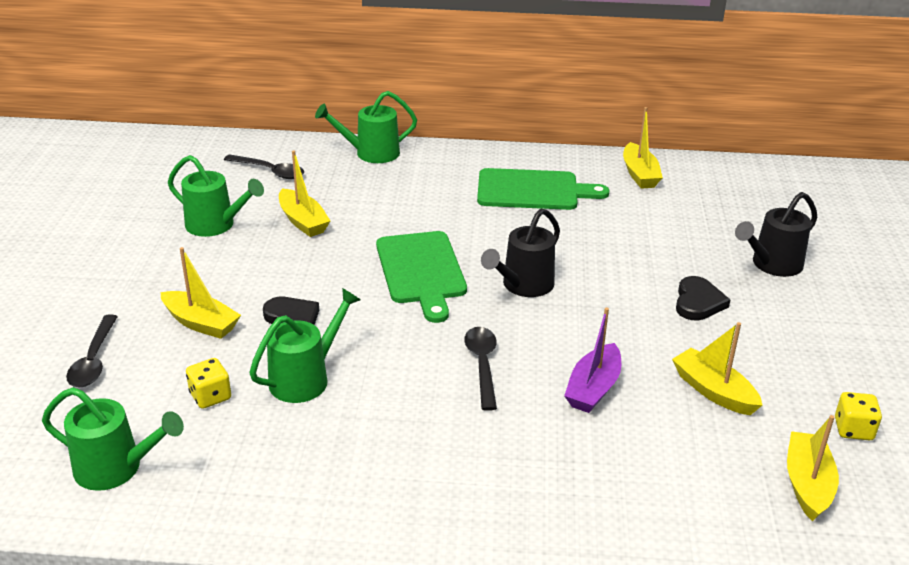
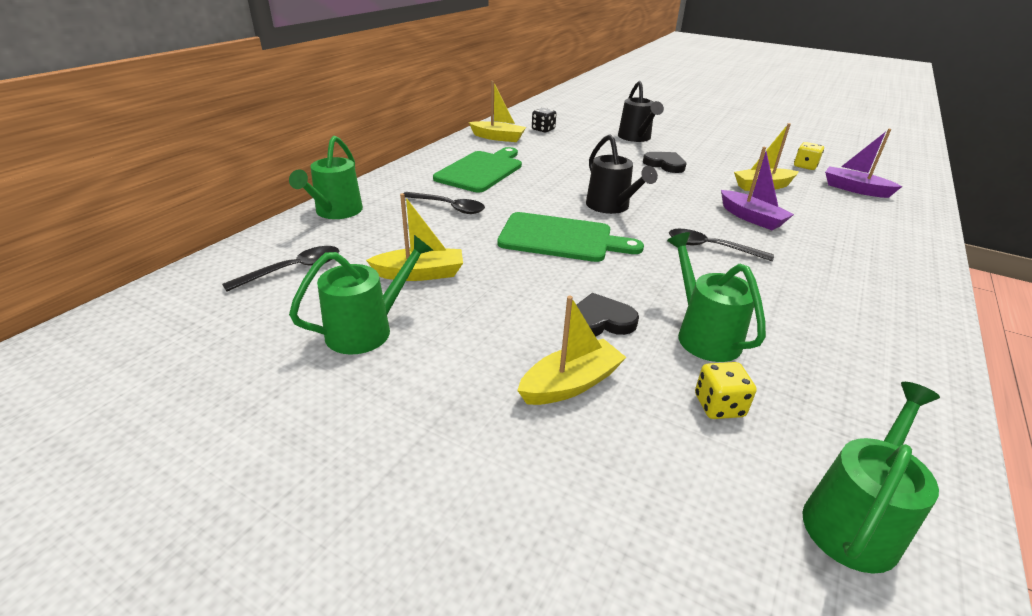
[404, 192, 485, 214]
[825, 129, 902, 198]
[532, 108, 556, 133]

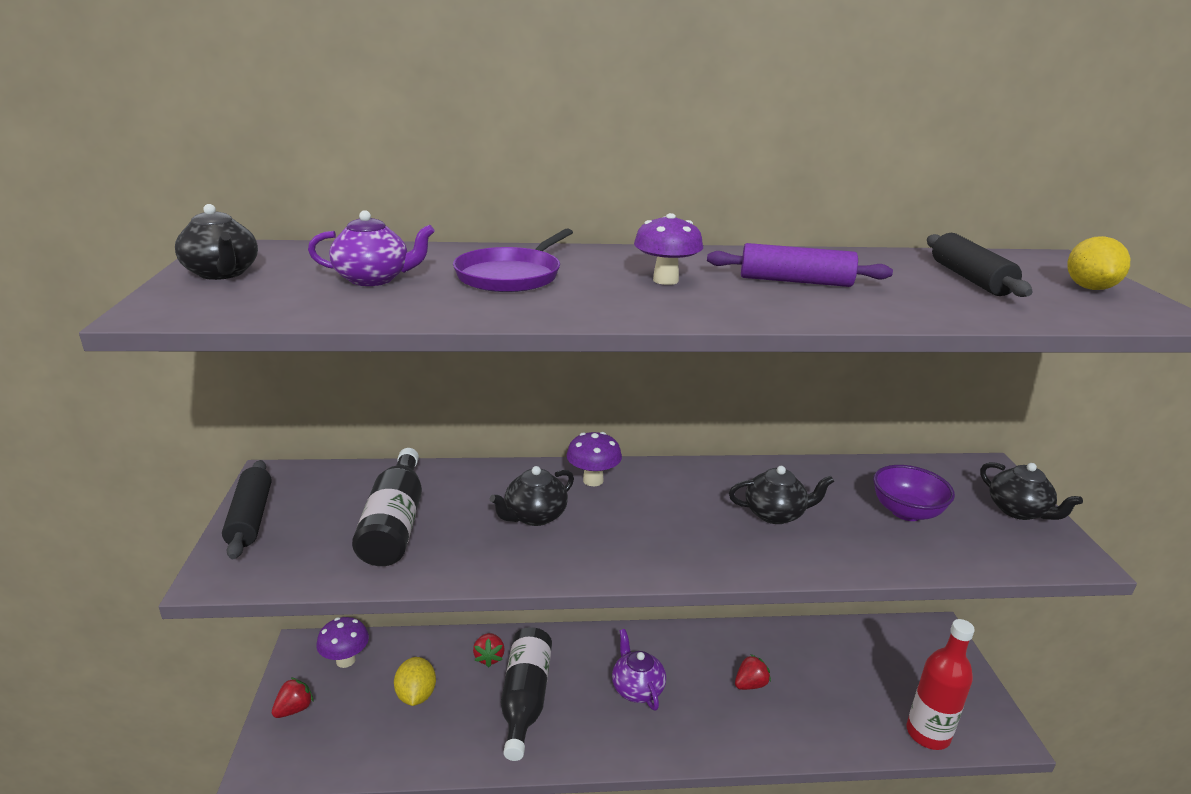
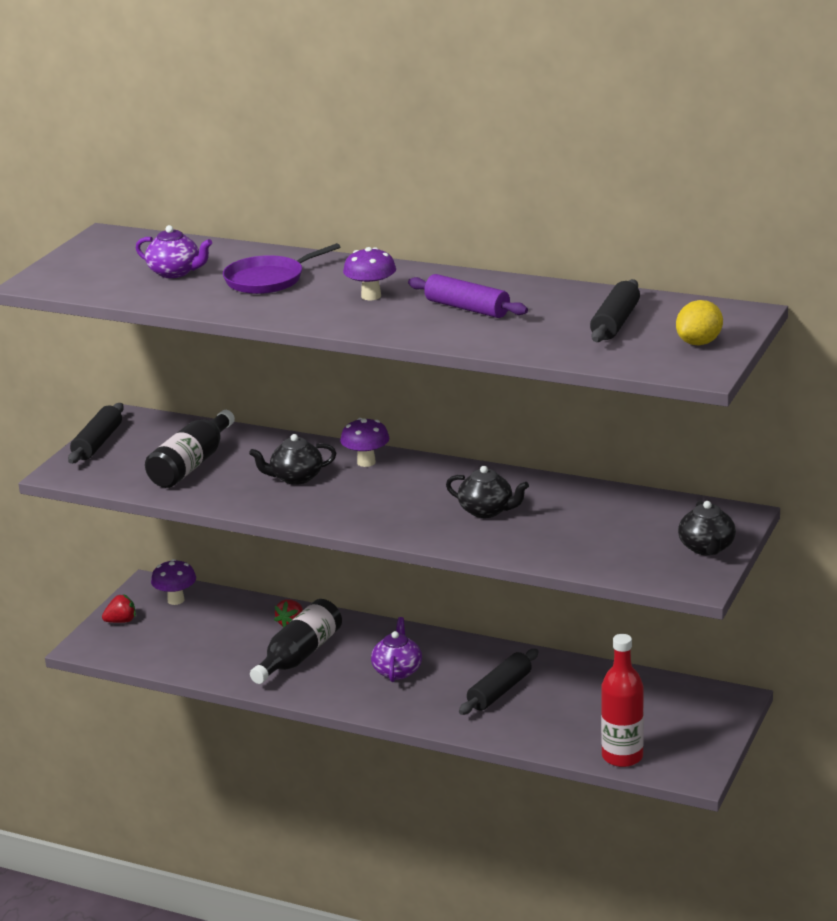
[175, 204, 258, 280] (first image)
[873, 465, 955, 521] (first image)
[459, 649, 538, 715]
[394, 657, 436, 706] (first image)

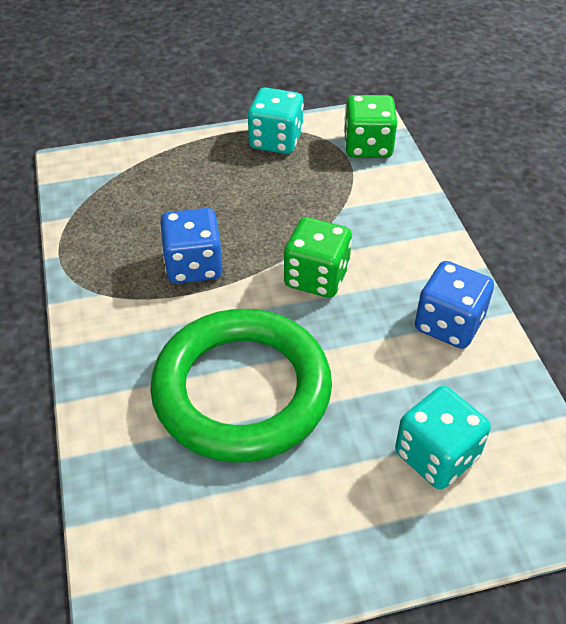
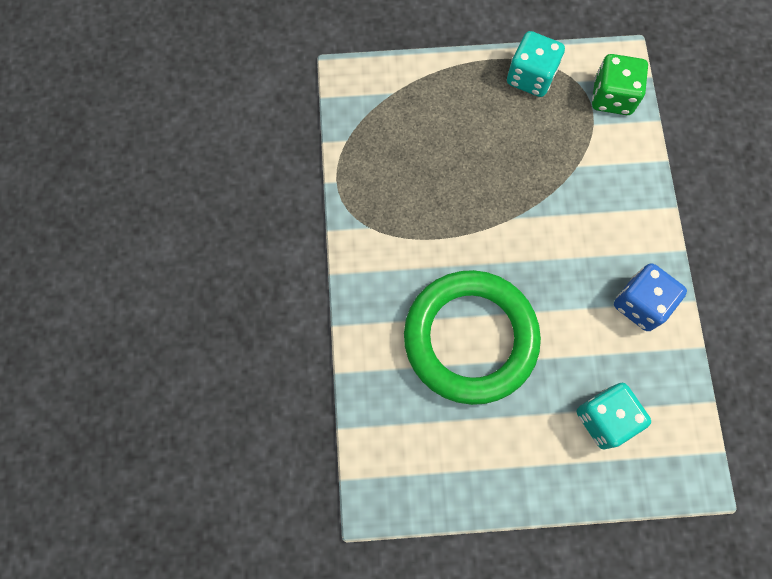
[160, 208, 223, 284] (first image)
[284, 217, 352, 298] (first image)

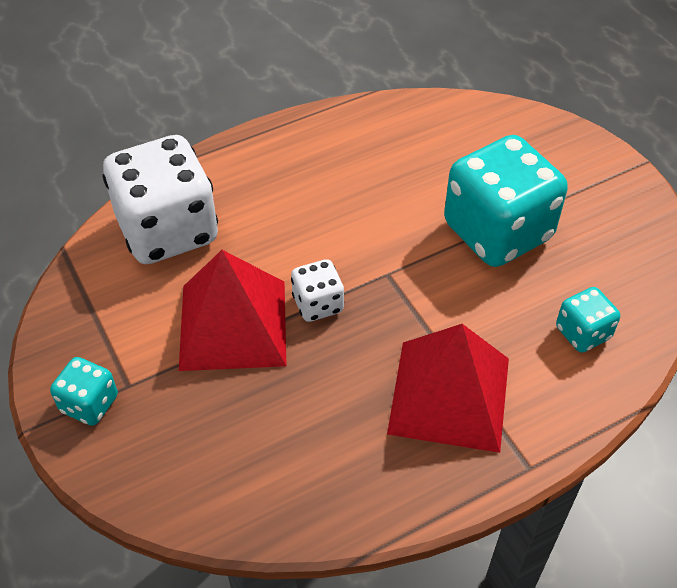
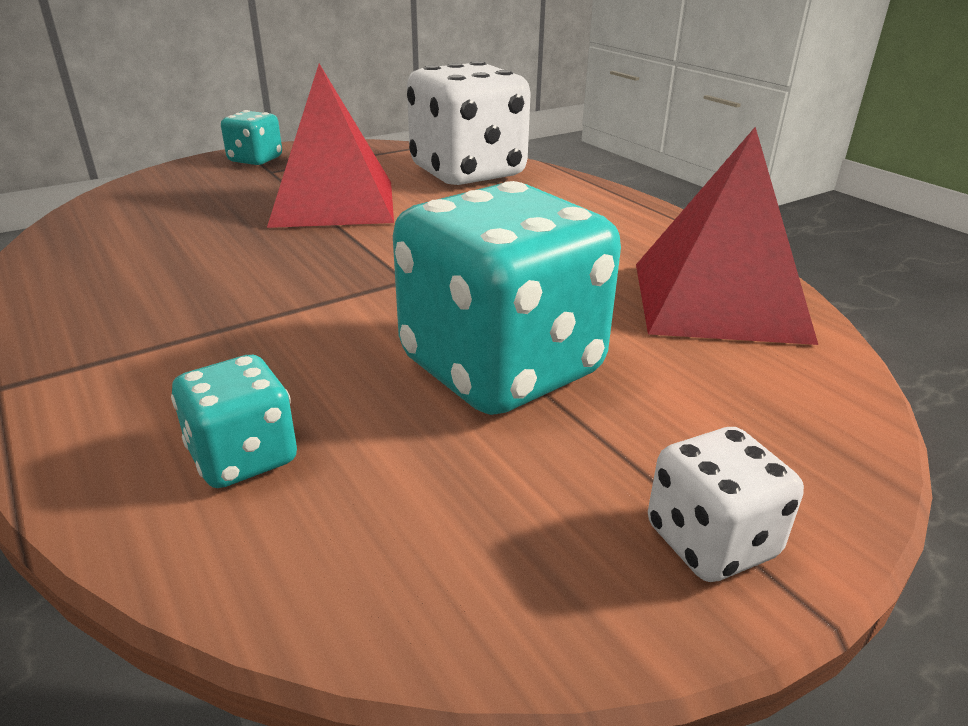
[648, 427, 804, 582]
[636, 127, 818, 345]

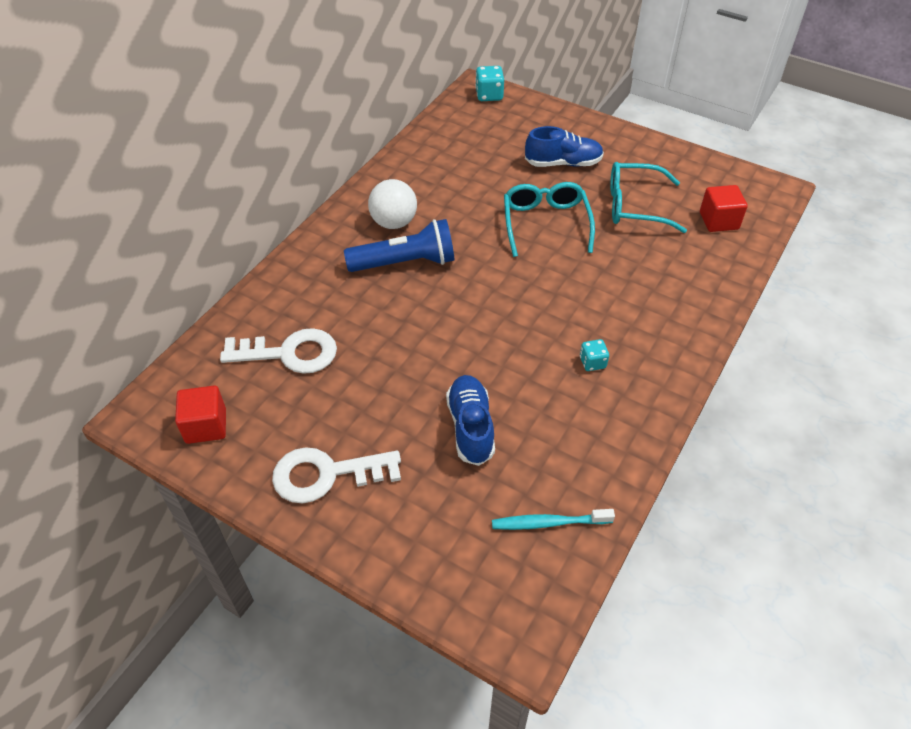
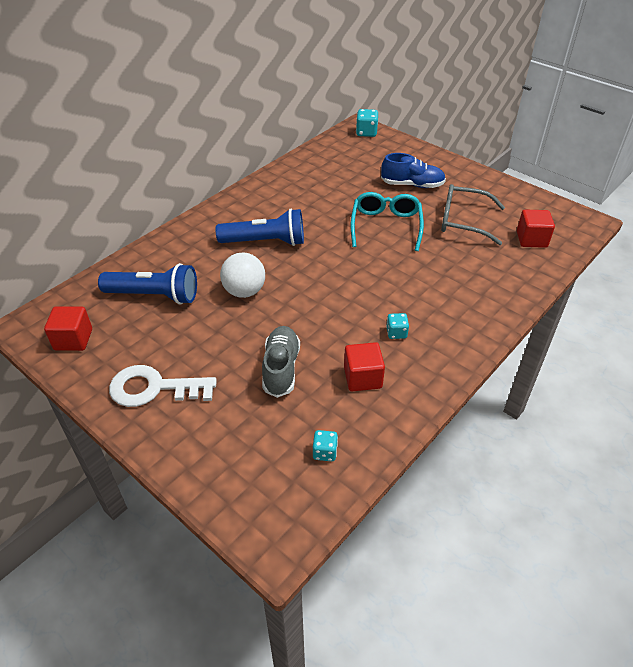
[441, 184, 505, 245]
[220, 253, 265, 298]
[98, 263, 197, 304]
[262, 326, 300, 398]
[313, 430, 338, 461]
[344, 342, 385, 391]

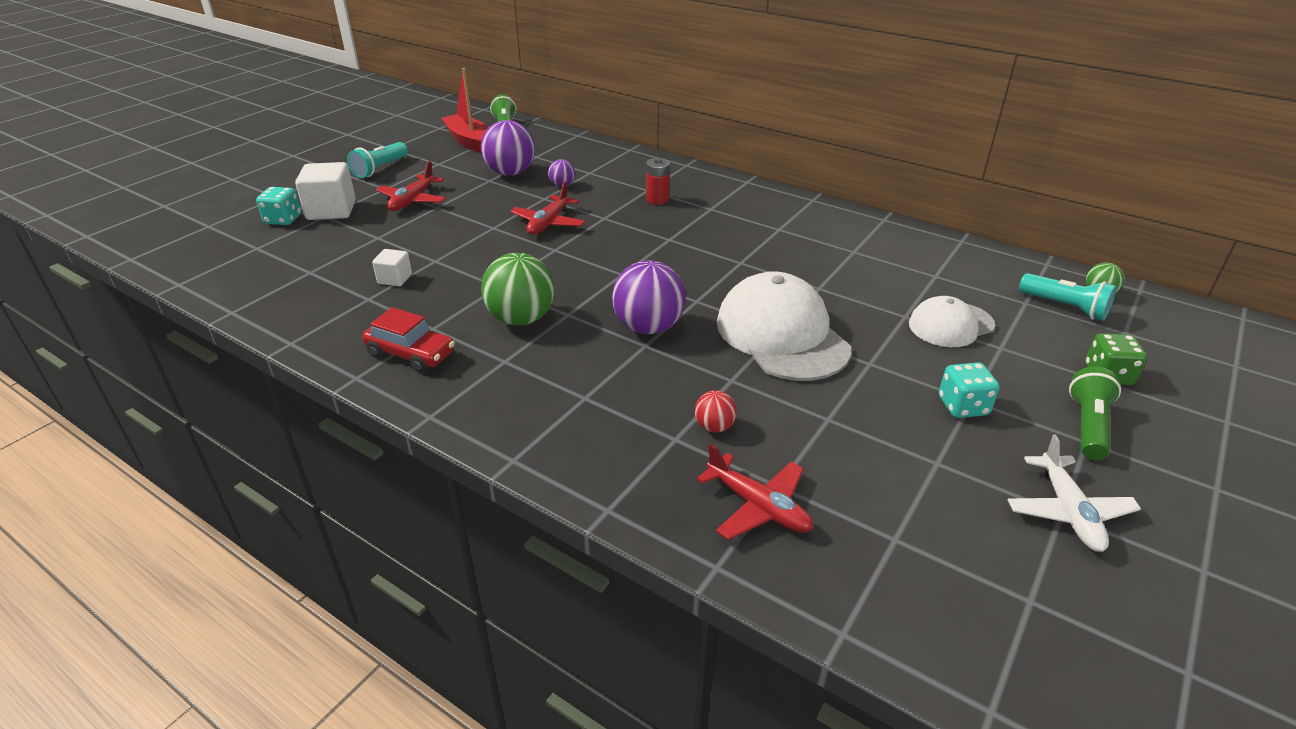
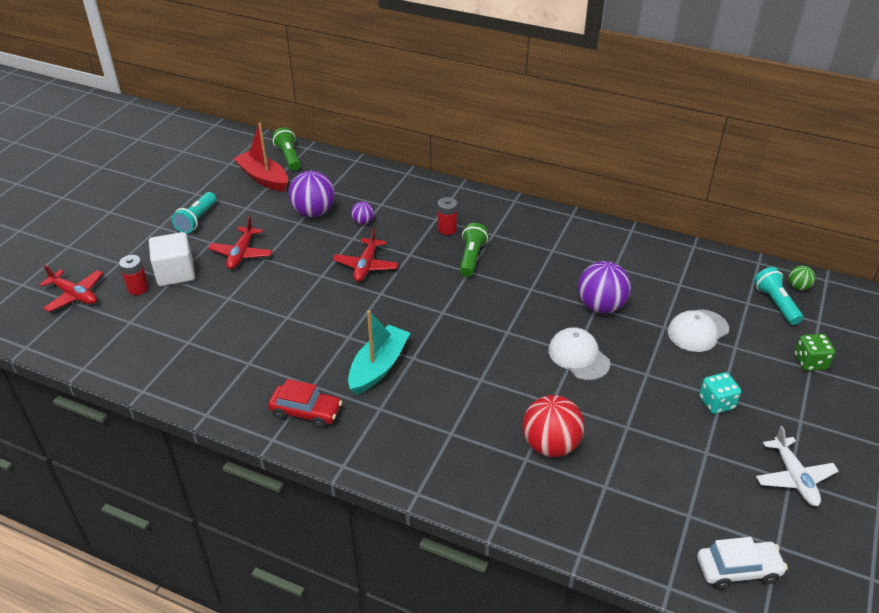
[119, 255, 149, 295]
[372, 249, 412, 286] (first image)
[348, 310, 410, 395]
[578, 261, 631, 313]
[548, 327, 611, 380]
[754, 267, 803, 325]
[460, 223, 488, 277]
[522, 395, 584, 457]
[39, 265, 103, 312]
[697, 537, 788, 590]

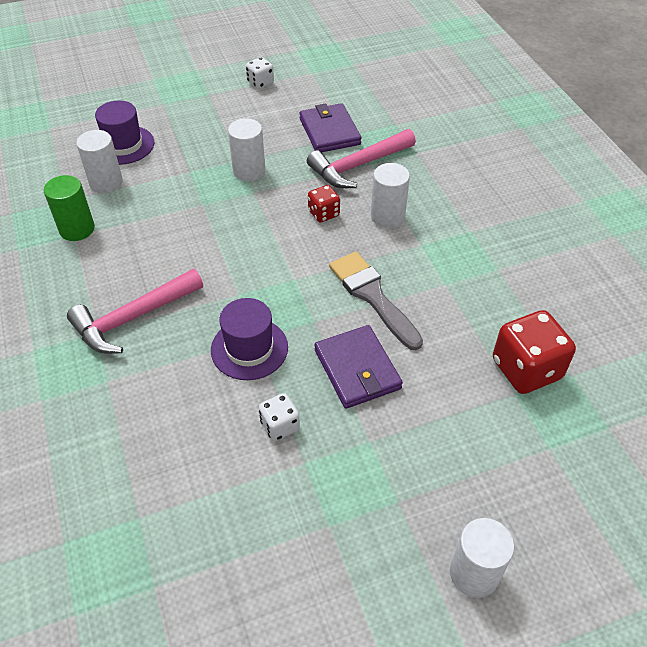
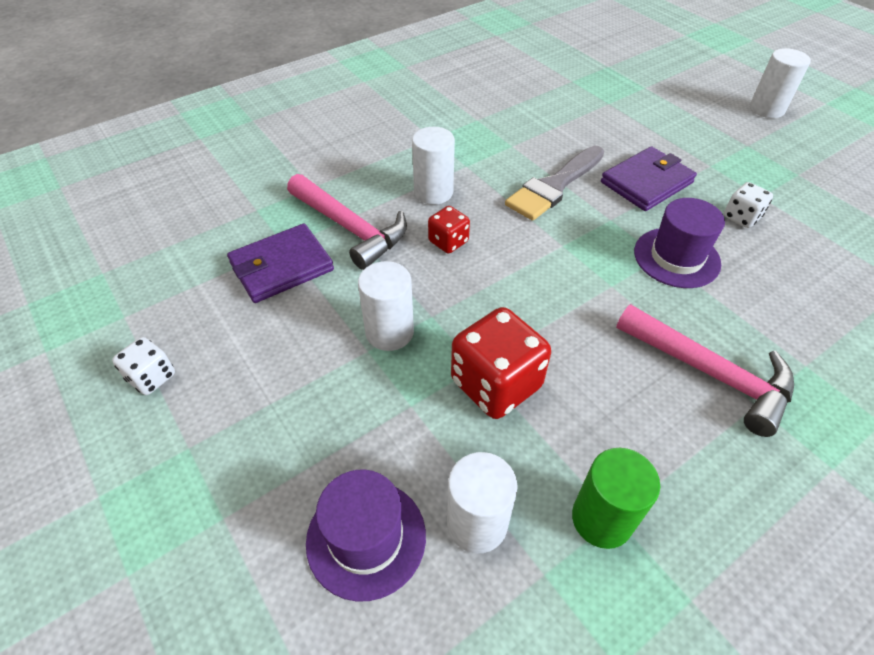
[451, 307, 551, 419]

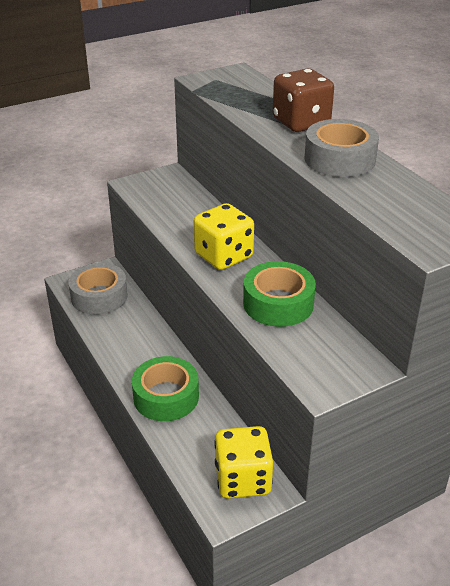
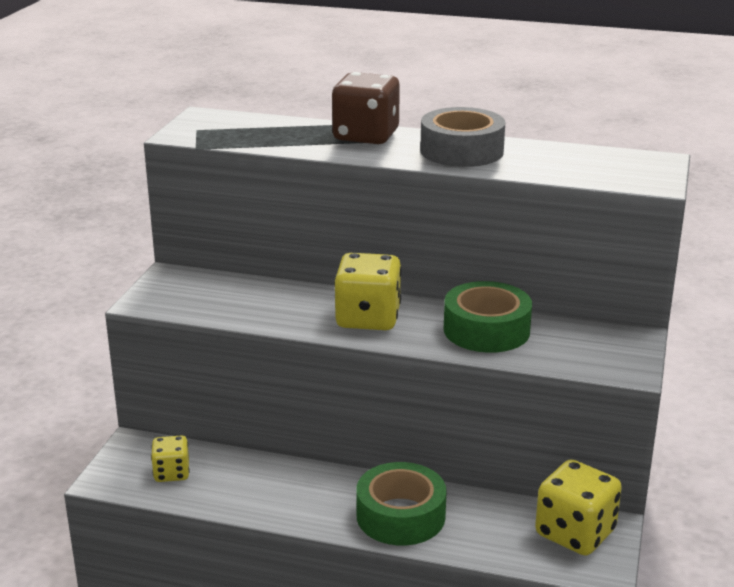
[151, 435, 190, 482]

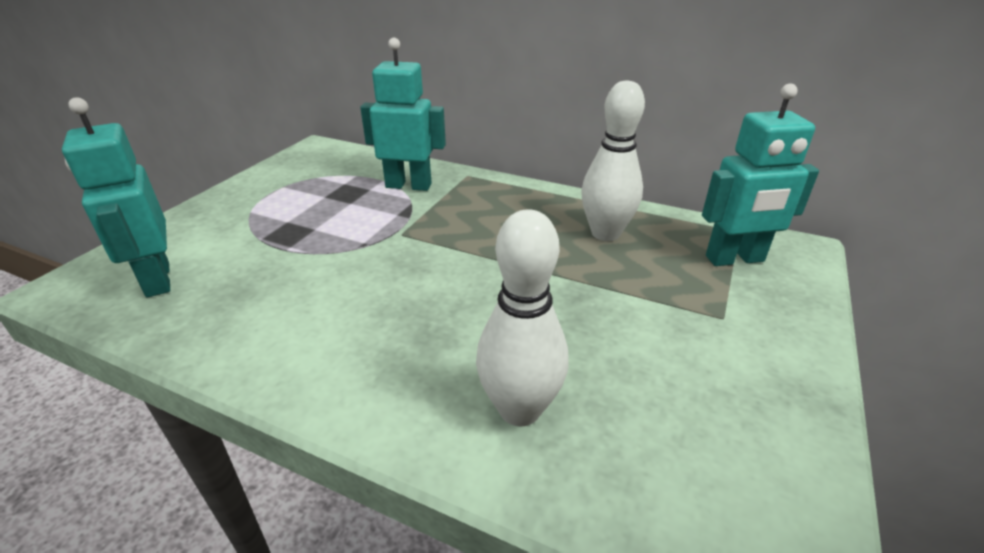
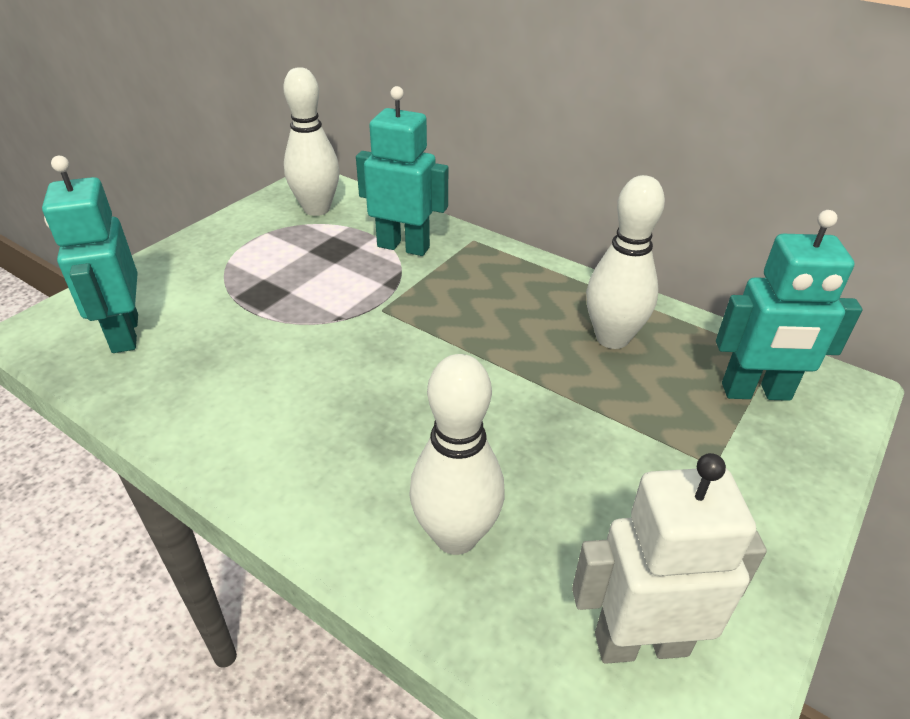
[284, 67, 340, 216]
[572, 453, 767, 664]

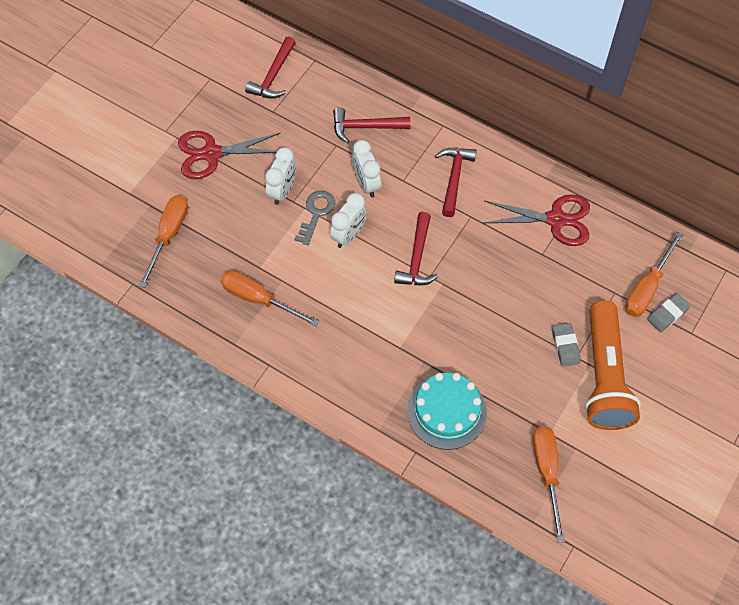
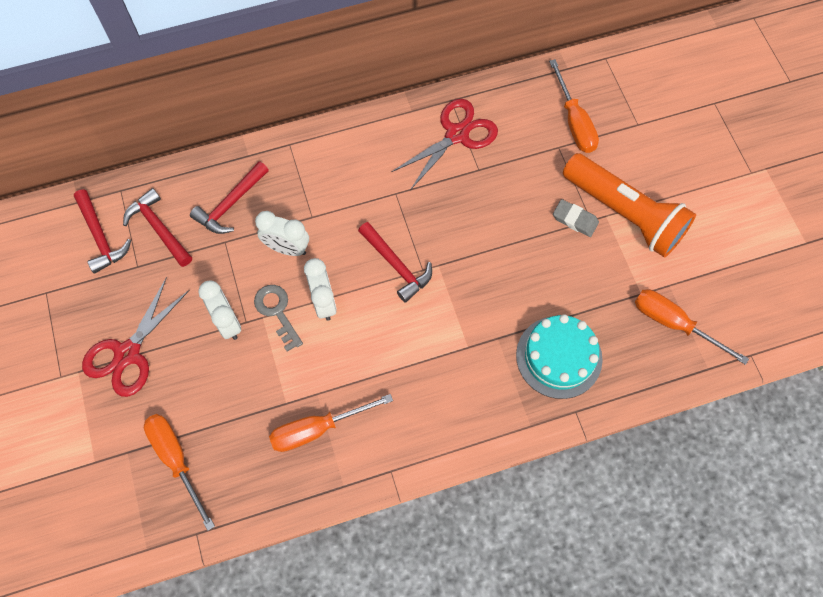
[123, 188, 192, 267]
[647, 293, 691, 332] (first image)

